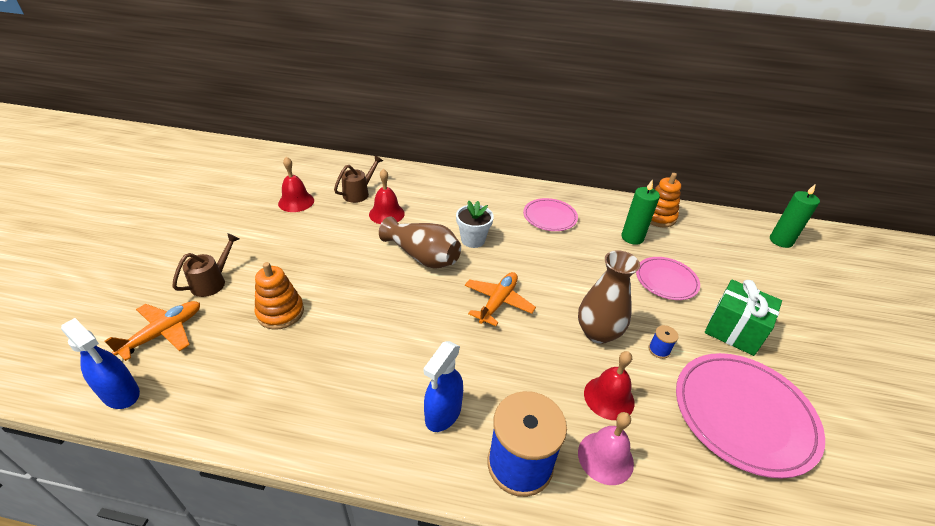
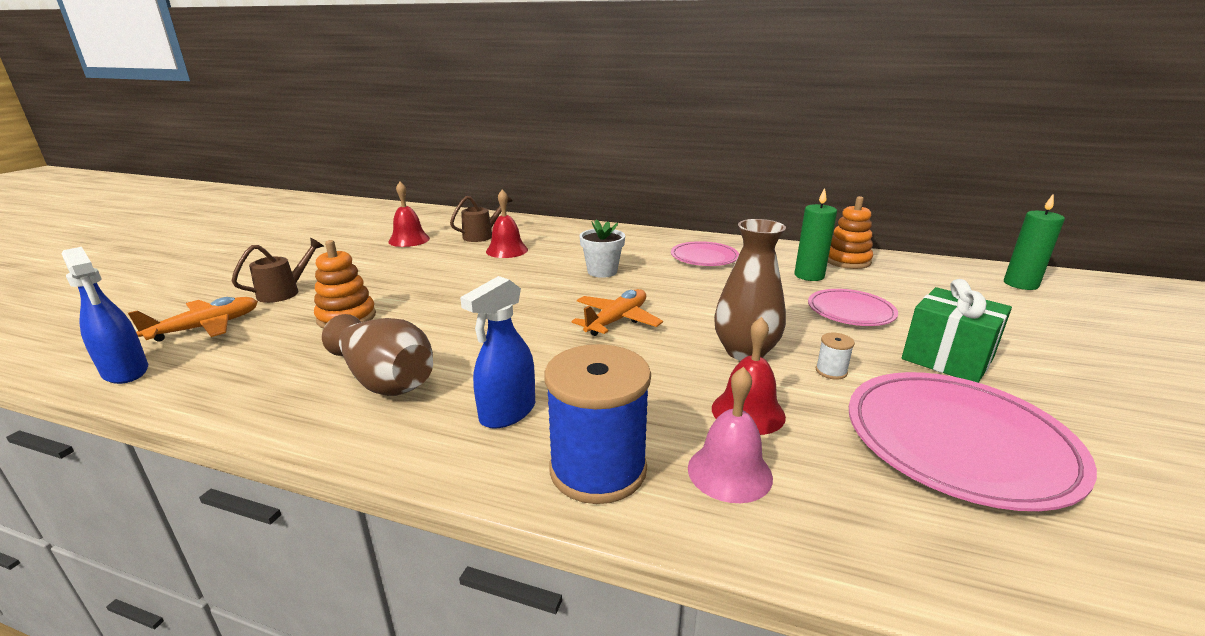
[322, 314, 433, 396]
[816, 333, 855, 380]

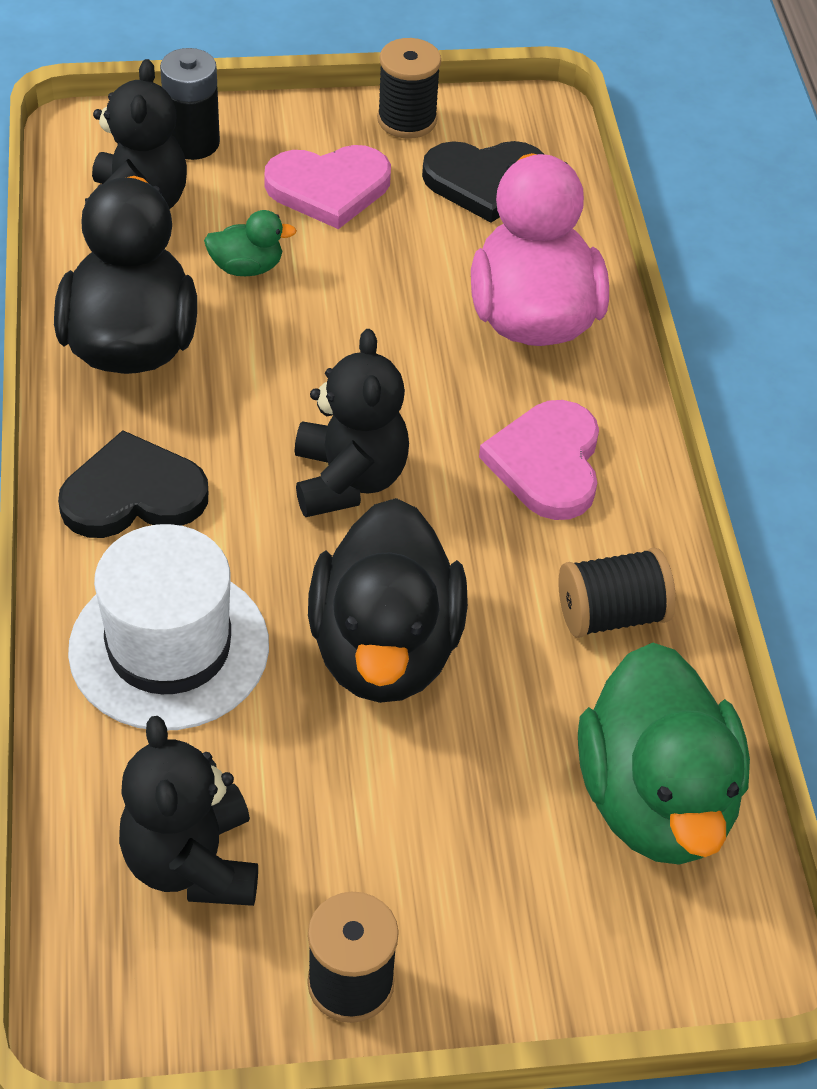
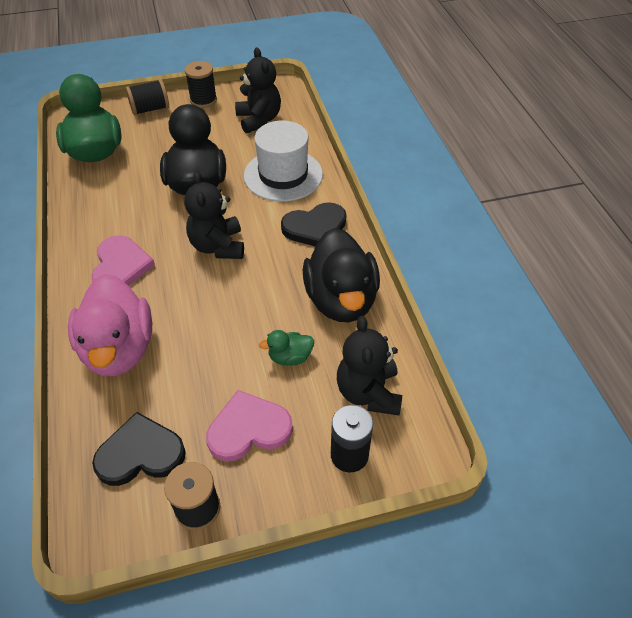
[126, 80, 169, 115]

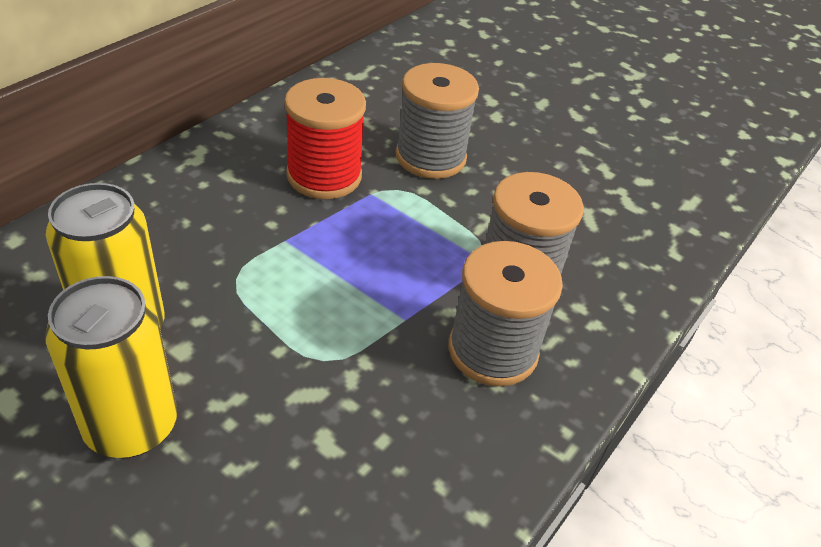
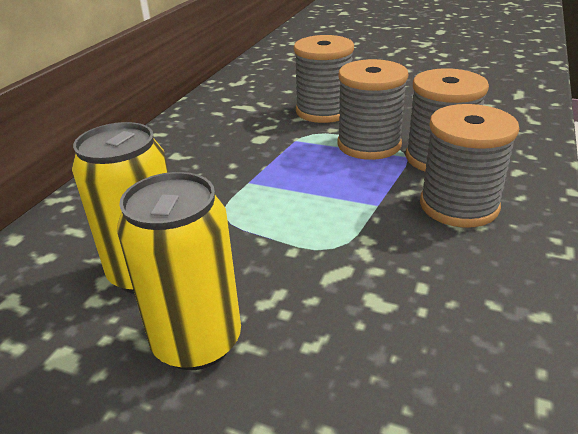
[284, 78, 366, 199] (first image)
[337, 59, 408, 160]

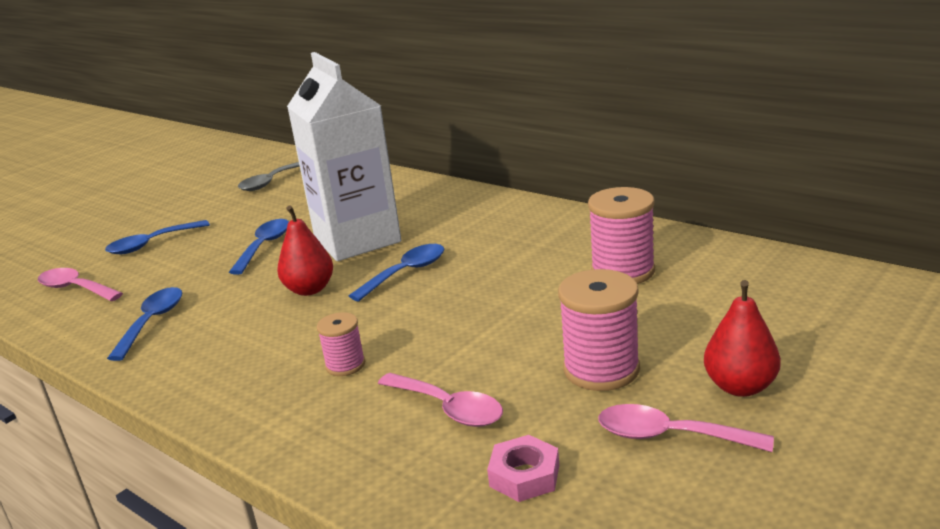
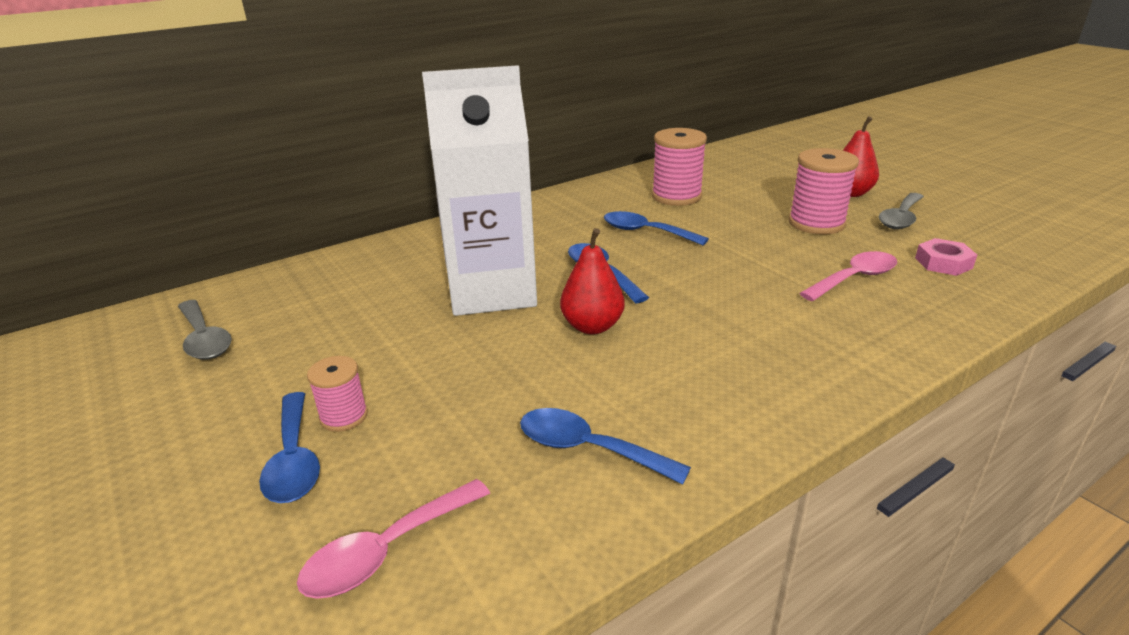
[604, 211, 709, 245]
[307, 356, 368, 432]
[878, 193, 924, 229]

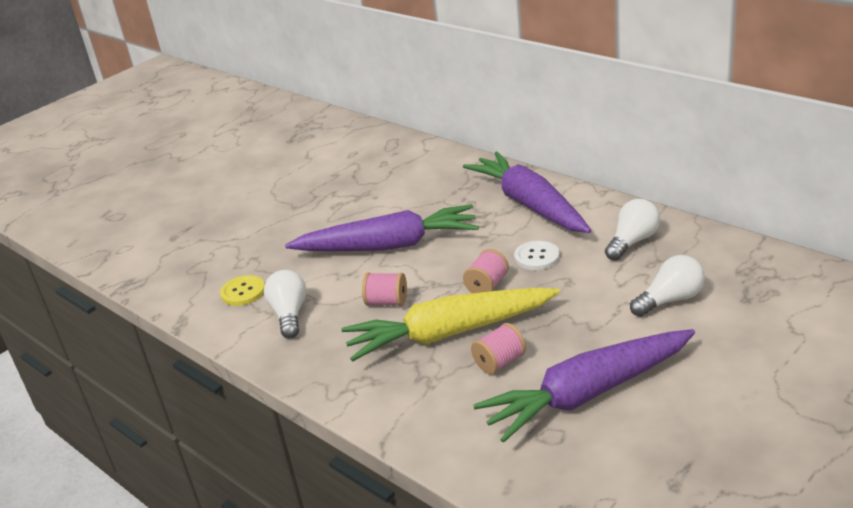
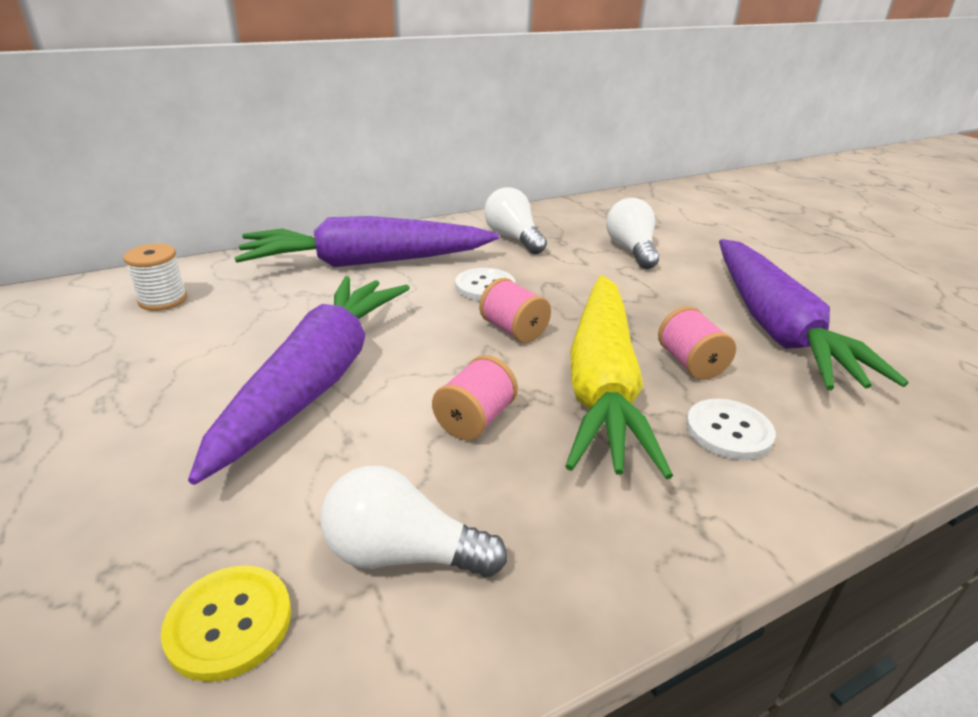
[123, 244, 187, 311]
[686, 399, 776, 460]

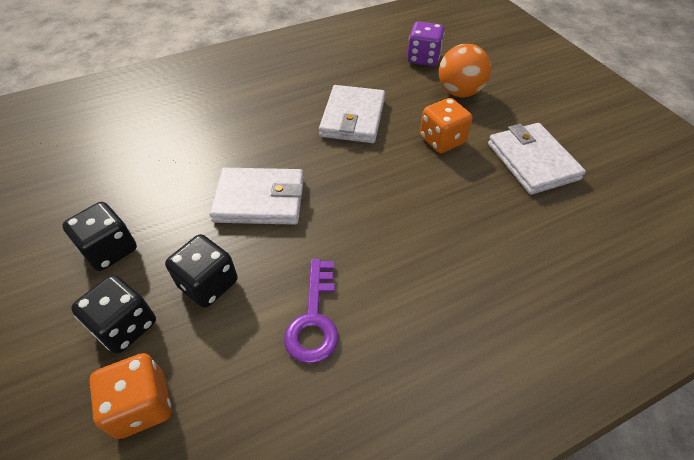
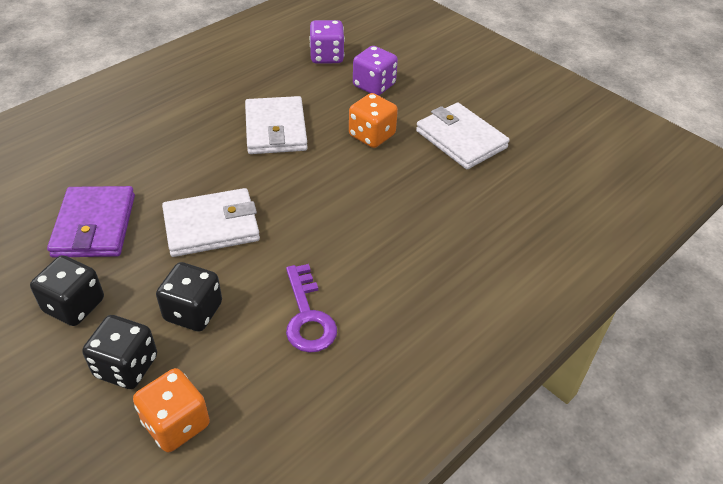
[353, 46, 398, 96]
[47, 186, 135, 258]

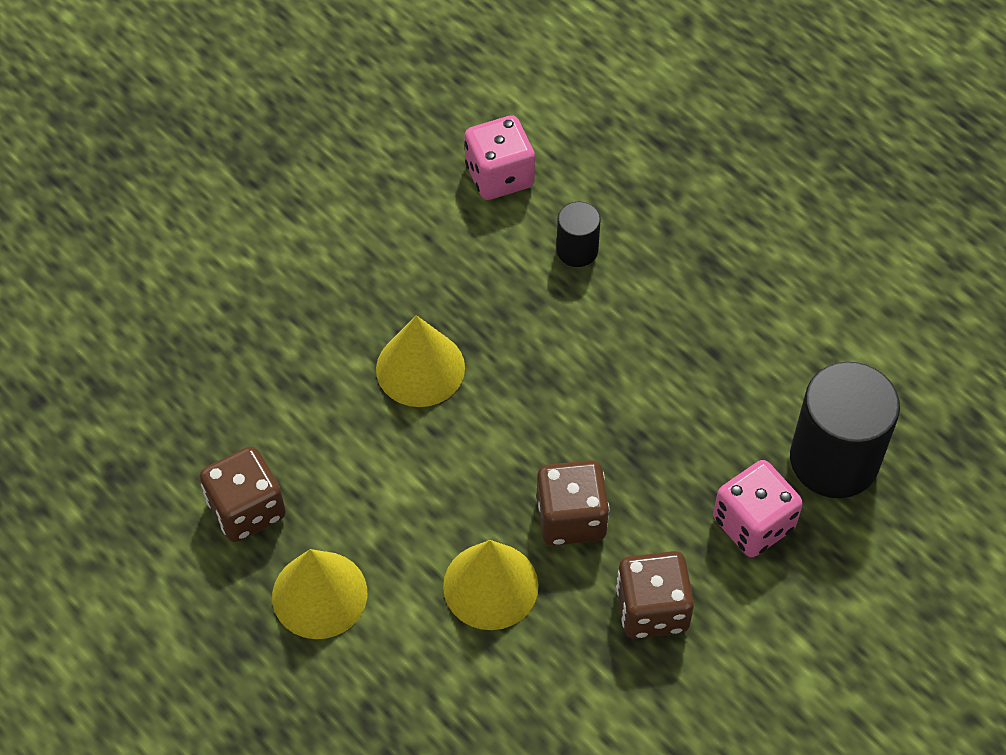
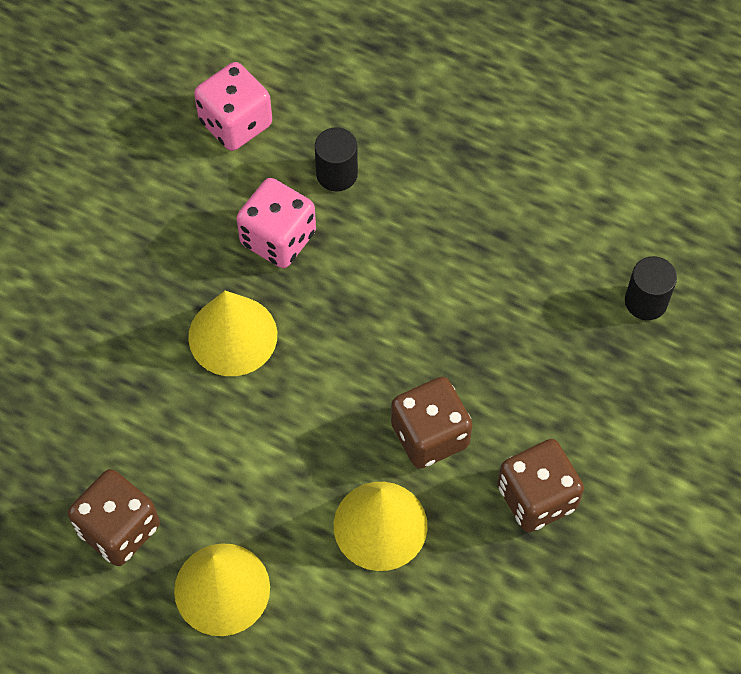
[625, 256, 677, 320]
[236, 178, 316, 268]

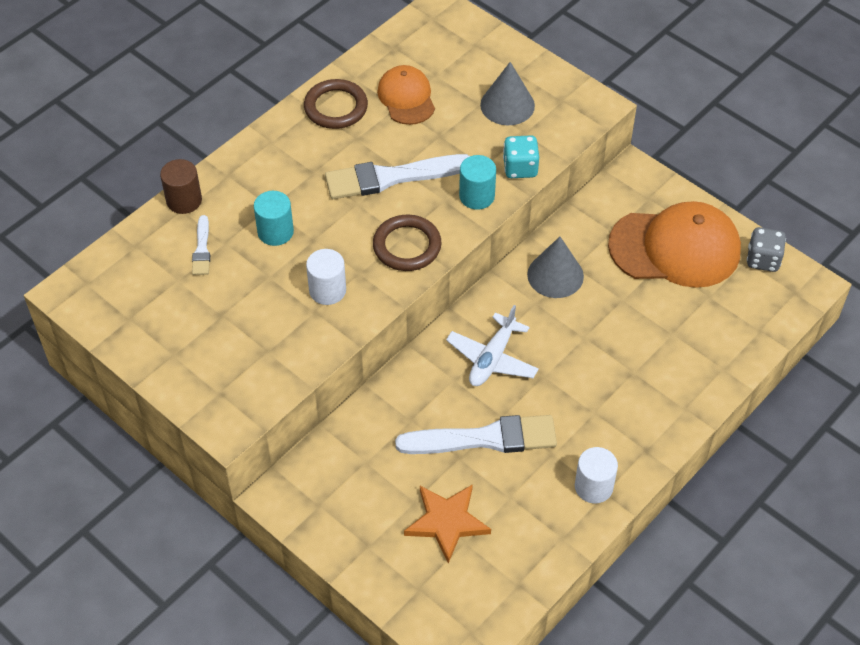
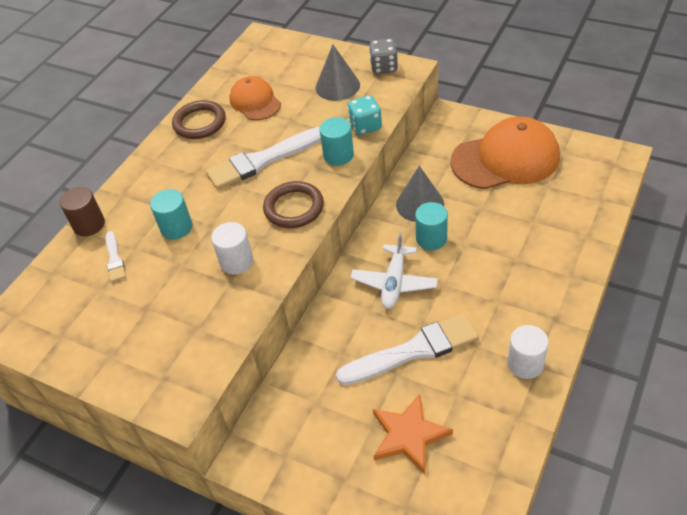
[369, 39, 398, 74]
[415, 202, 448, 250]

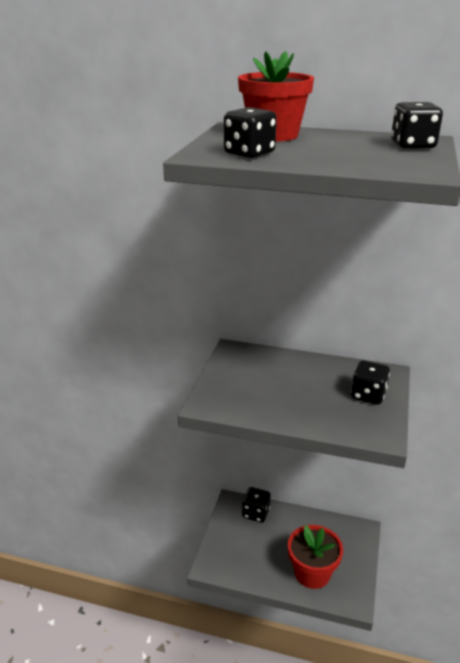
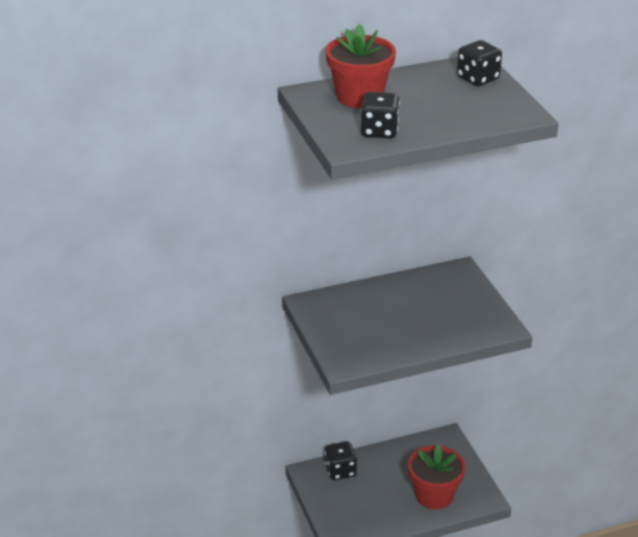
[351, 360, 390, 405] (first image)

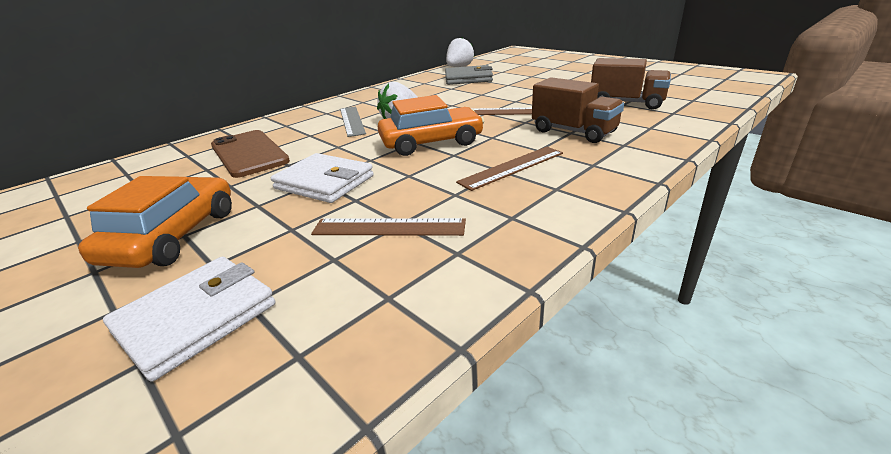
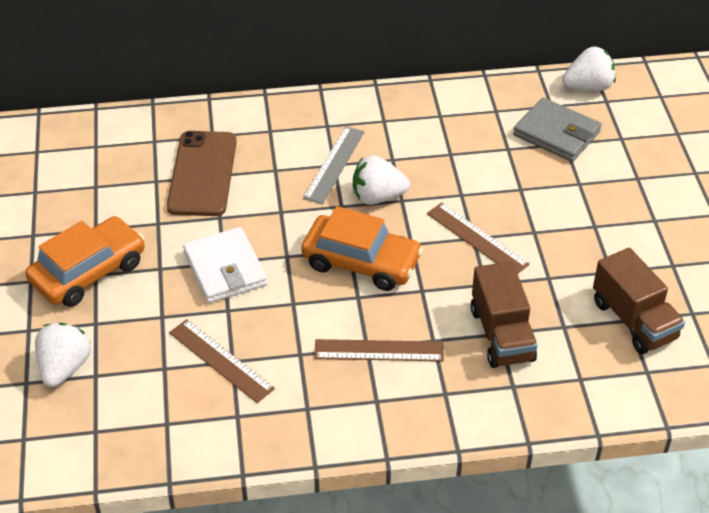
[35, 323, 91, 387]

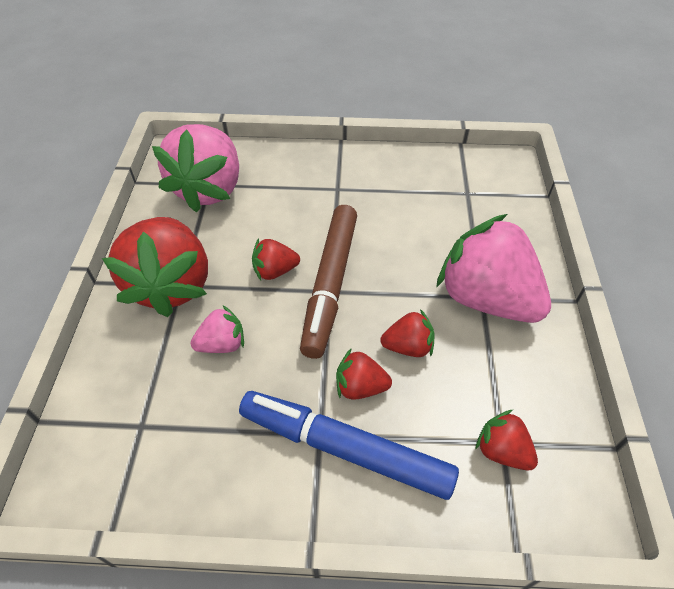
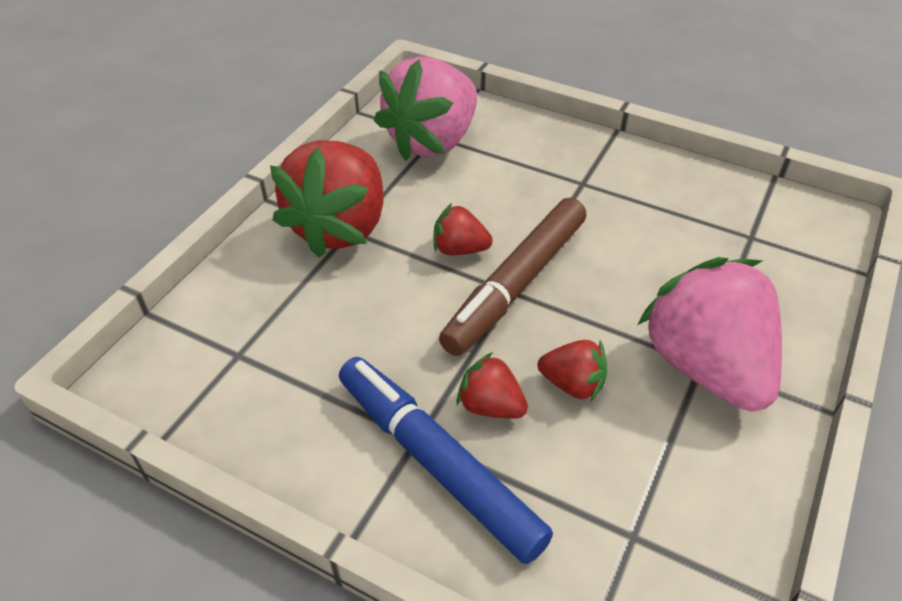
[191, 305, 244, 353] (first image)
[475, 410, 538, 470] (first image)

